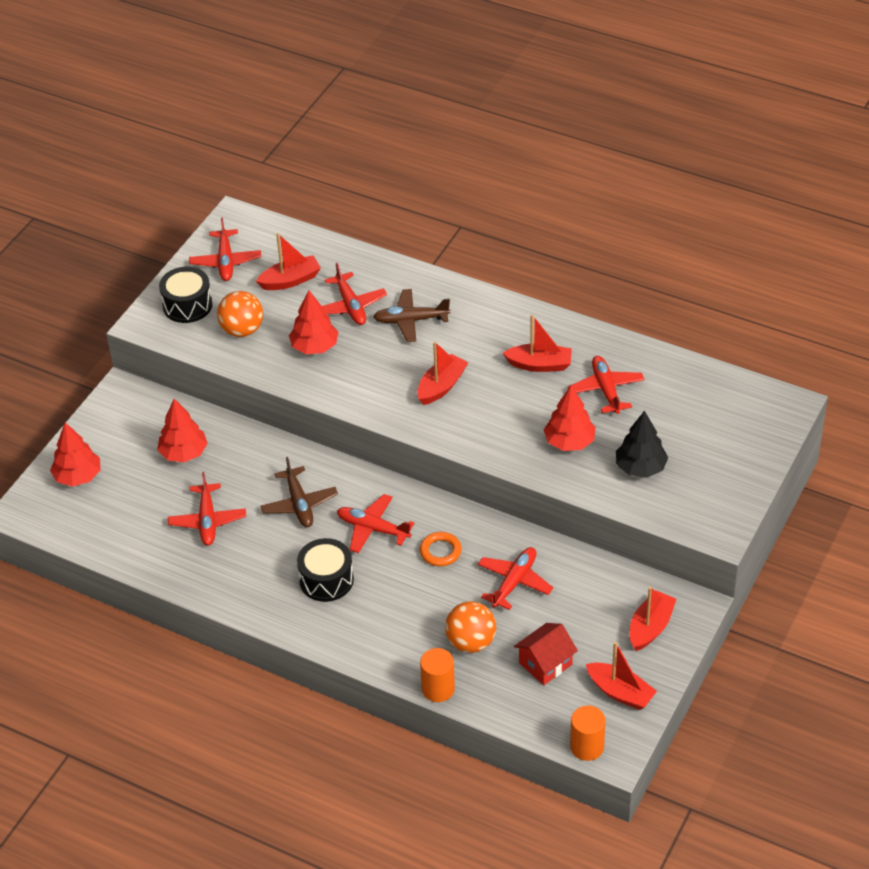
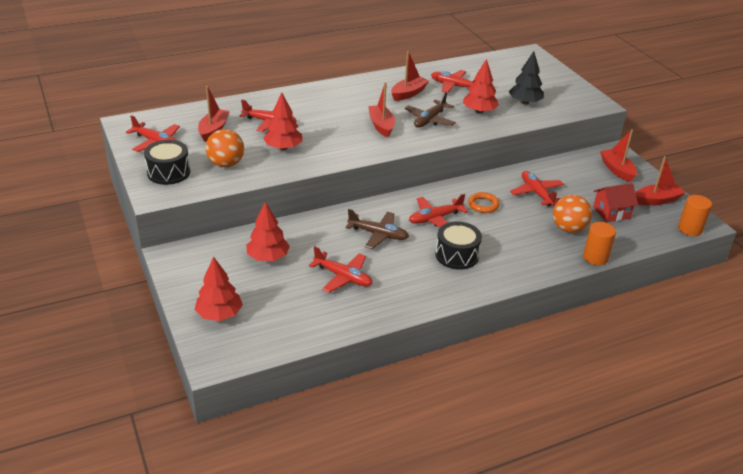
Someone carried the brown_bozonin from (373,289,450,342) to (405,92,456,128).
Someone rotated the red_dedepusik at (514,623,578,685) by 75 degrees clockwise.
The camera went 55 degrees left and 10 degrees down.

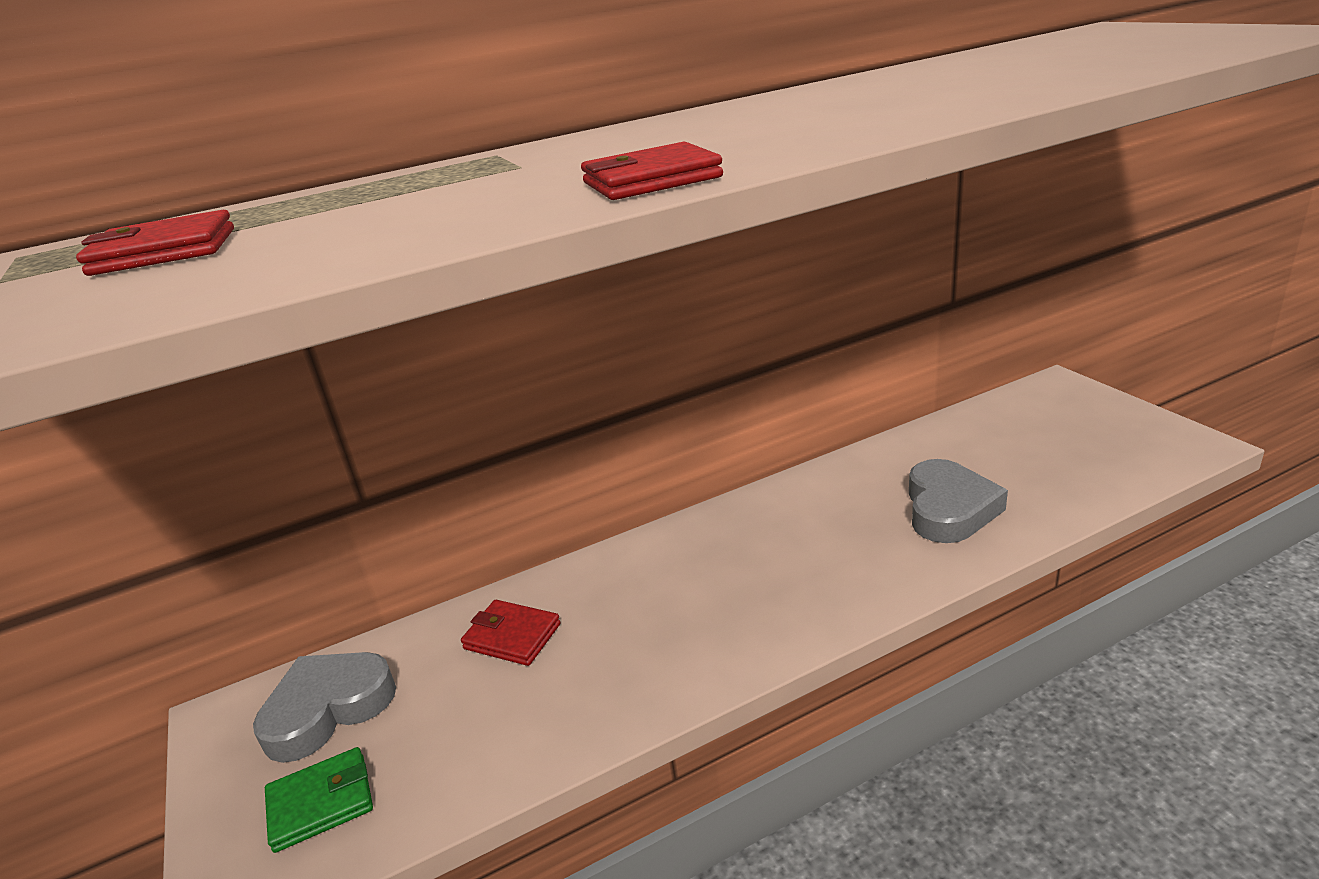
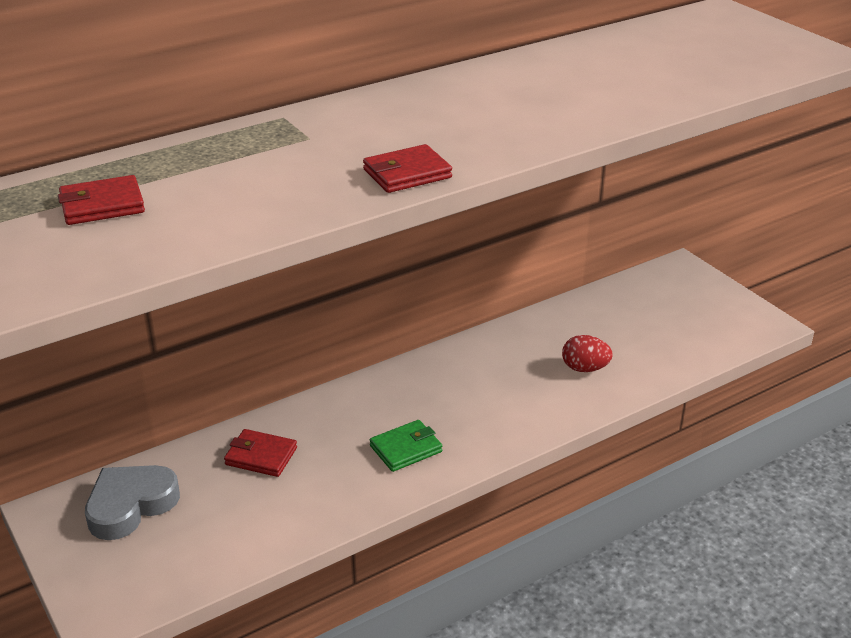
Someone carried the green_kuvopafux from (265,747,373,853) to (370,420,442,472).
Someone swapped the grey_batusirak at (909,459,1008,543) for the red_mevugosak at (562,335,613,372).
The camera went 10 degrees left and 5 degrees up.

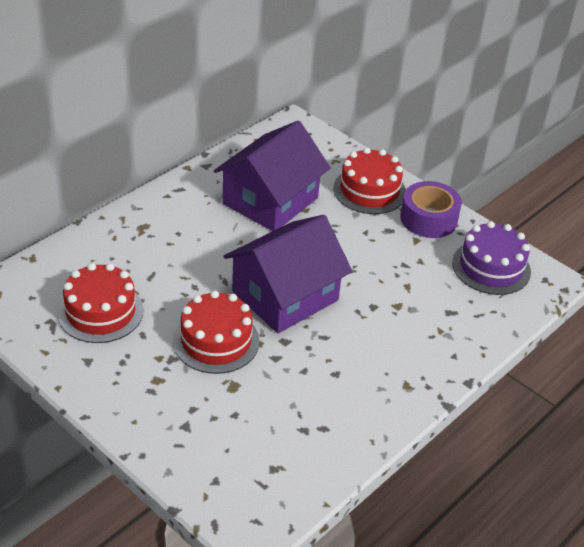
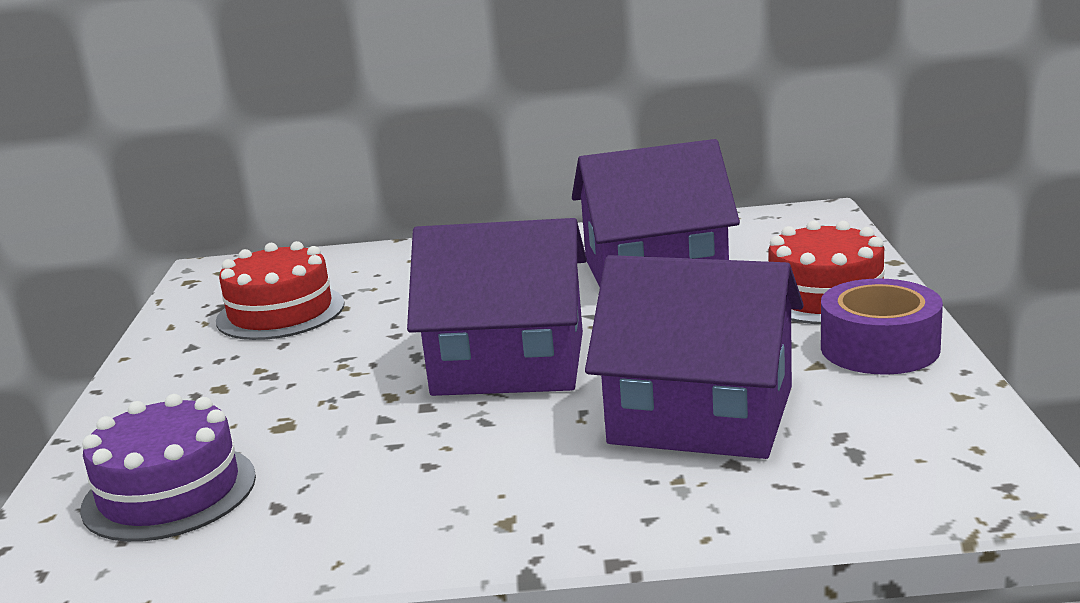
Someone carried the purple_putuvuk from (452,221,531,295) to (80,394,256,542).
Someone put down the purple_dedepusik at (585,255,804,459).
Someone took away the red_putuvuk at (173,290,260,374).
The camera went 50 degrees right and 20 degrees down.

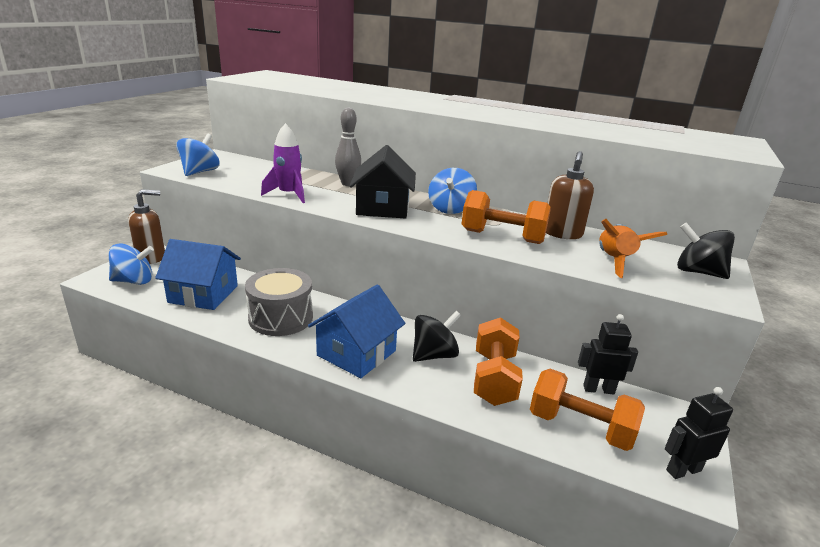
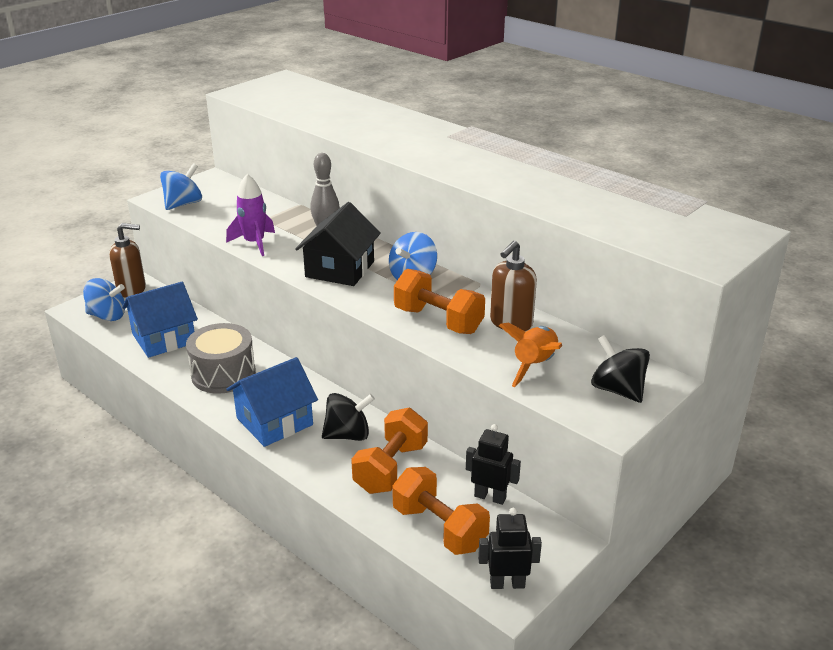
Someone rotated the blue_dedepusik at (155,239,241,310) by 60 degrees counterclockwise.
The camera went 20 degrees right and 5 degrees up.

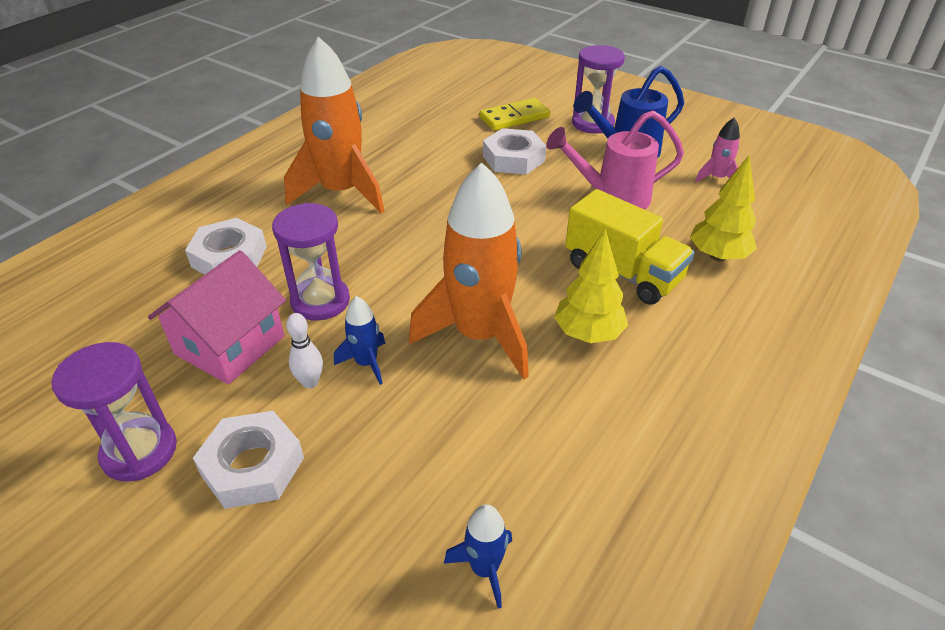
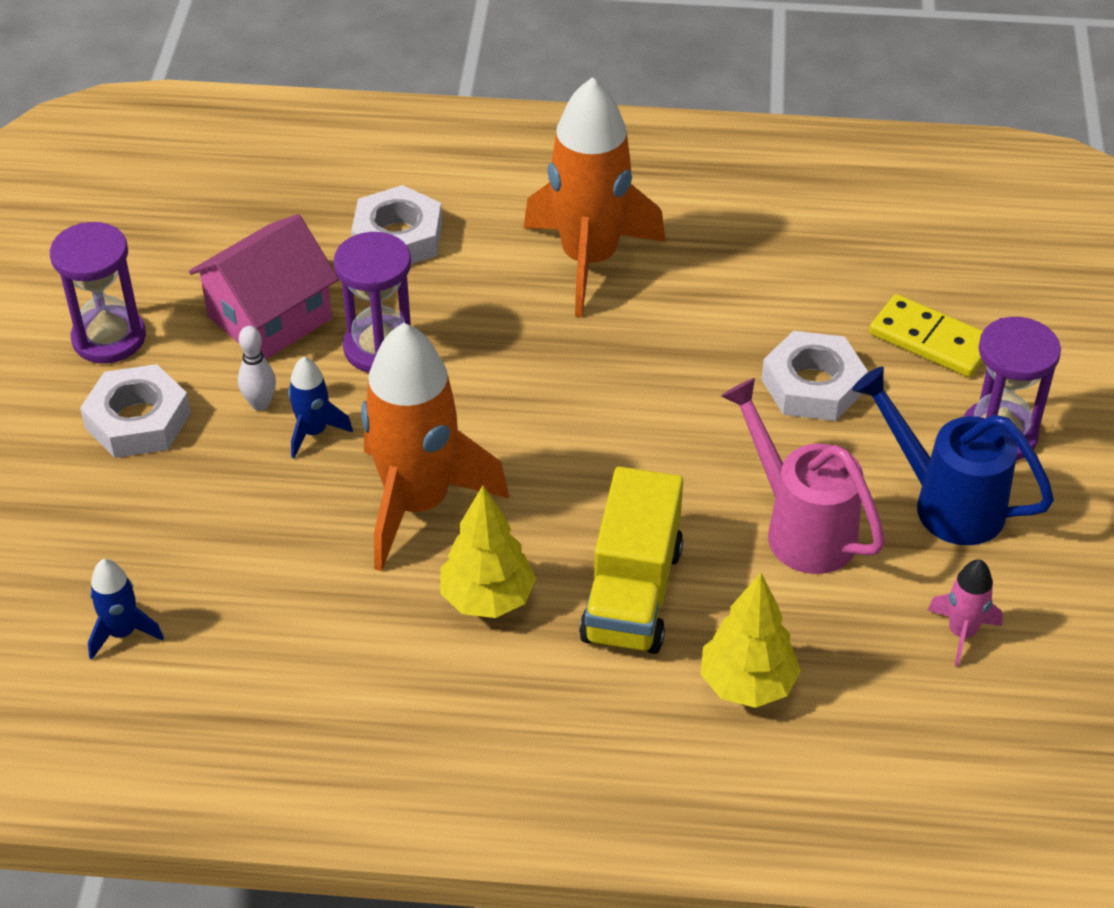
Someone rotated the pink_dedepusik at (148,250,286,384) by 45 degrees counterclockwise.
The camera went 60 degrees right and 5 degrees up.

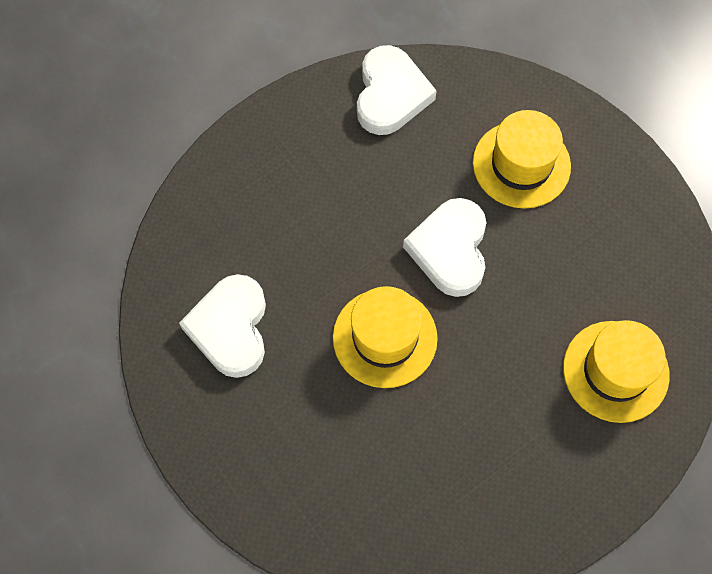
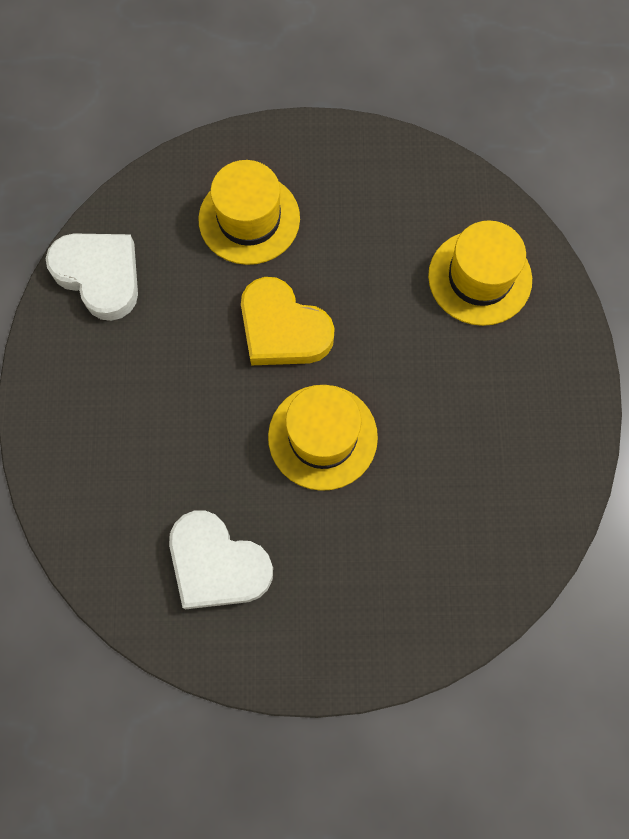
Someone repainted the white_batusirak at (403,198,487,297), which became the yellow_batusirak at (241,277,335,365).
The camera went 55 degrees left and 5 degrees up.

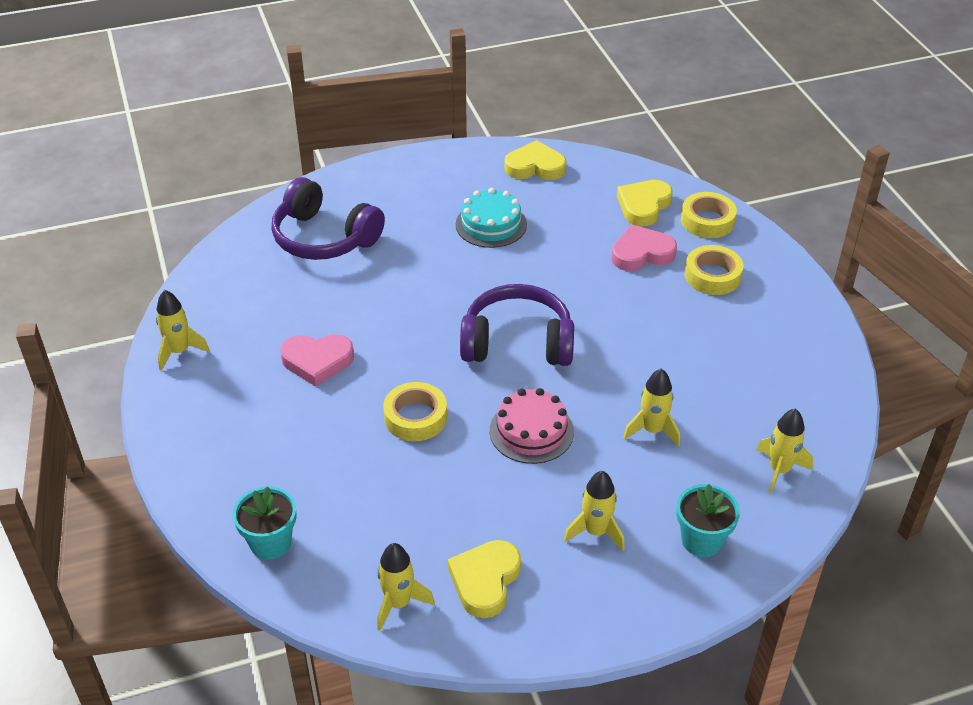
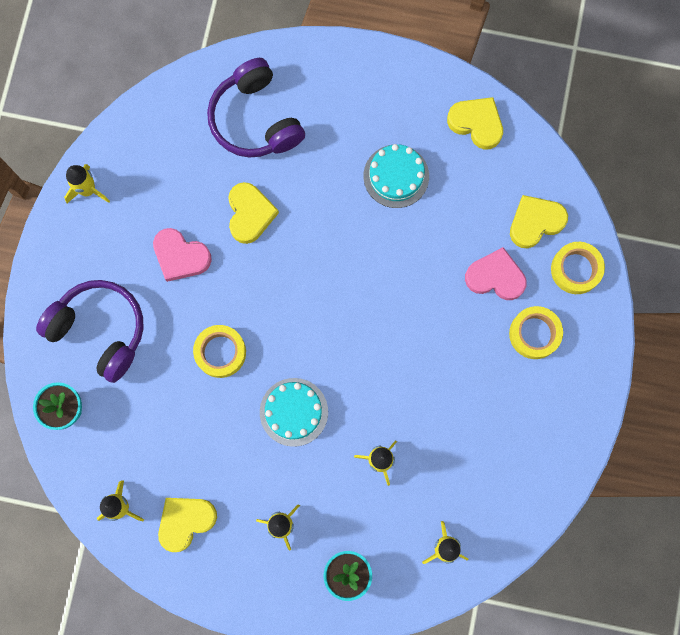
Someone carried the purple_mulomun from (460,284,574,366) to (36,280,144,383).
Someone put down the yellow_batusirak at (228,182,279,244).
Someone repainted the pink_putuvuk at (490,388,574,464), which became the turquoise_putuvuk at (260,378,328,447).
The camera went 30 degrees right and 35 degrees up.

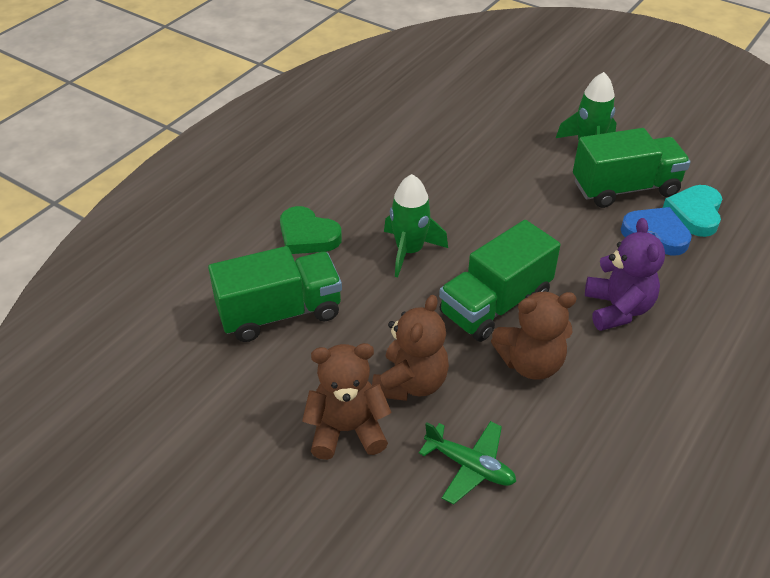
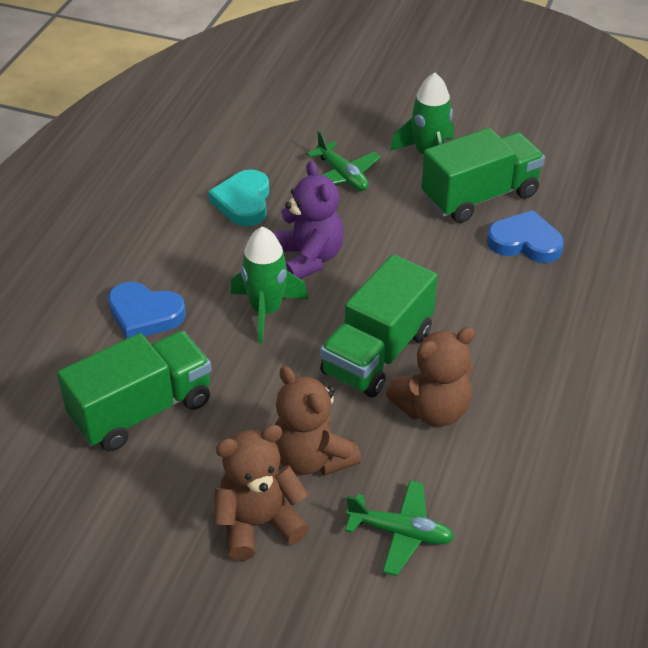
Someone repainted the green_batusirak at (280,206,342,254), which became the blue_batusirak at (108,282,186,339).
Someone carried the turquoise_batusirak from (663,185,722,237) to (208,169,269,226).
Someone carried the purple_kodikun from (585,218,665,331) to (274,161,344,279).
Someone rotated the brown_kodikun at (372,295,449,401) by 135 degrees clockwise.
Someone put down the green_bozonin at (307,131,381,191).
The camera went 15 degrees left and 0 degrees up.

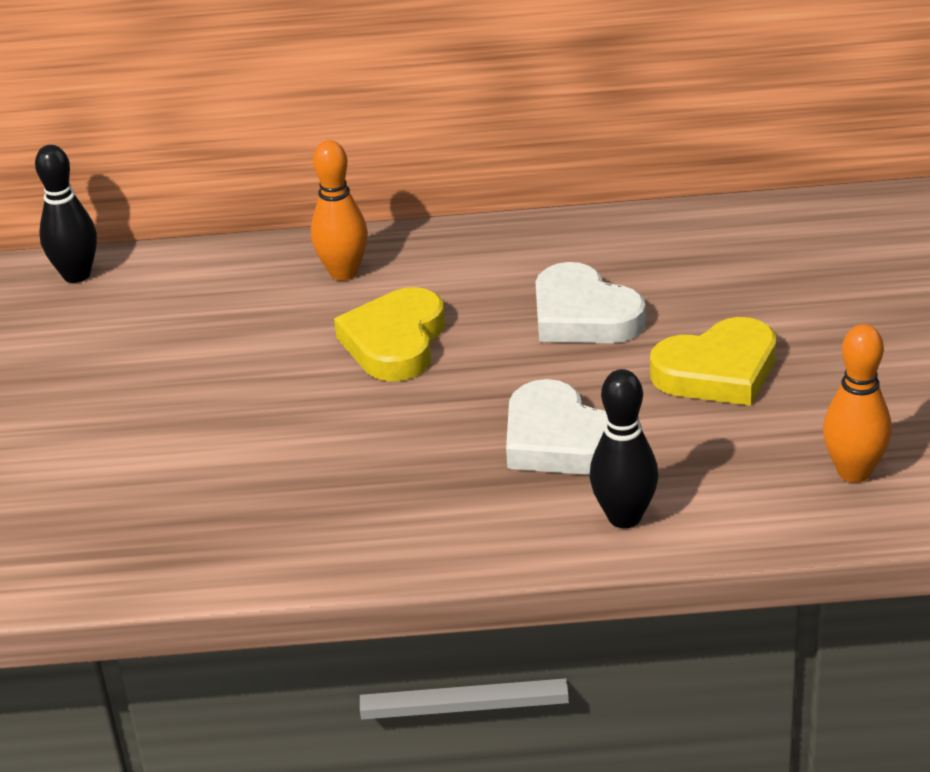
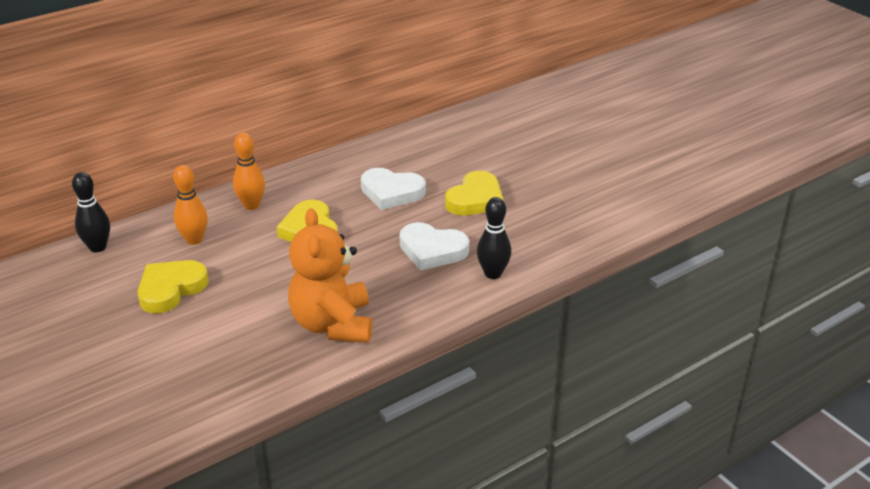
Someone put down the yellow_batusirak at (138,260,209,314).
Someone carried the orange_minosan from (823,324,892,483) to (173,165,208,245).
Someone put down the orange_kodikun at (288,208,372,343).
The camera went 35 degrees left and 0 degrees up.

